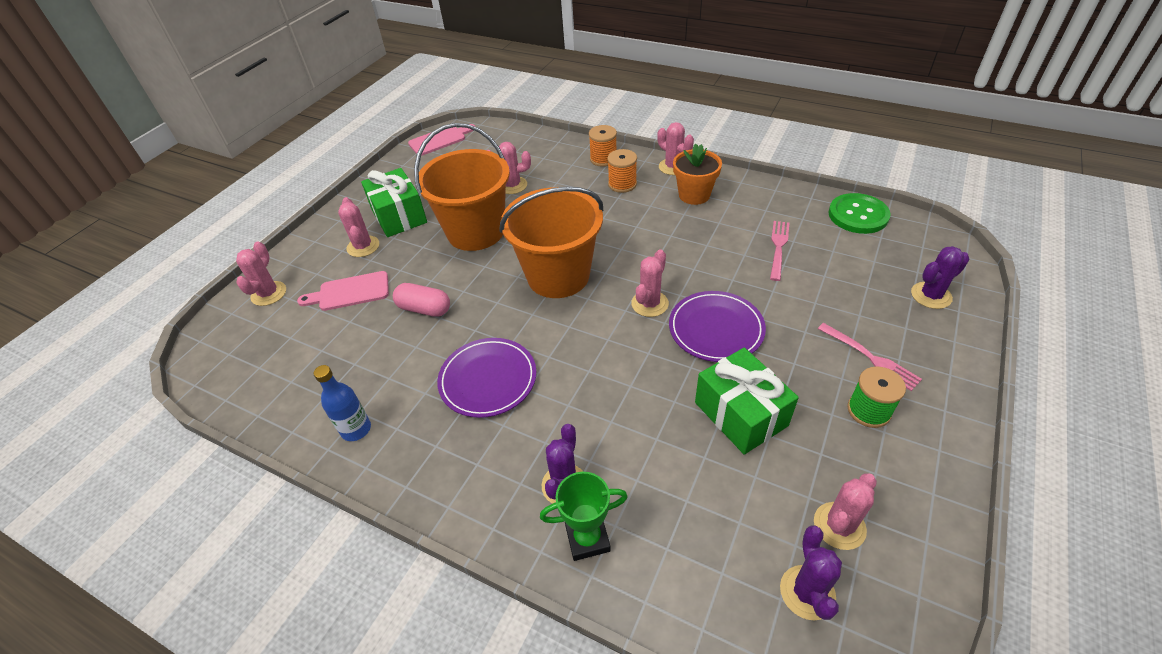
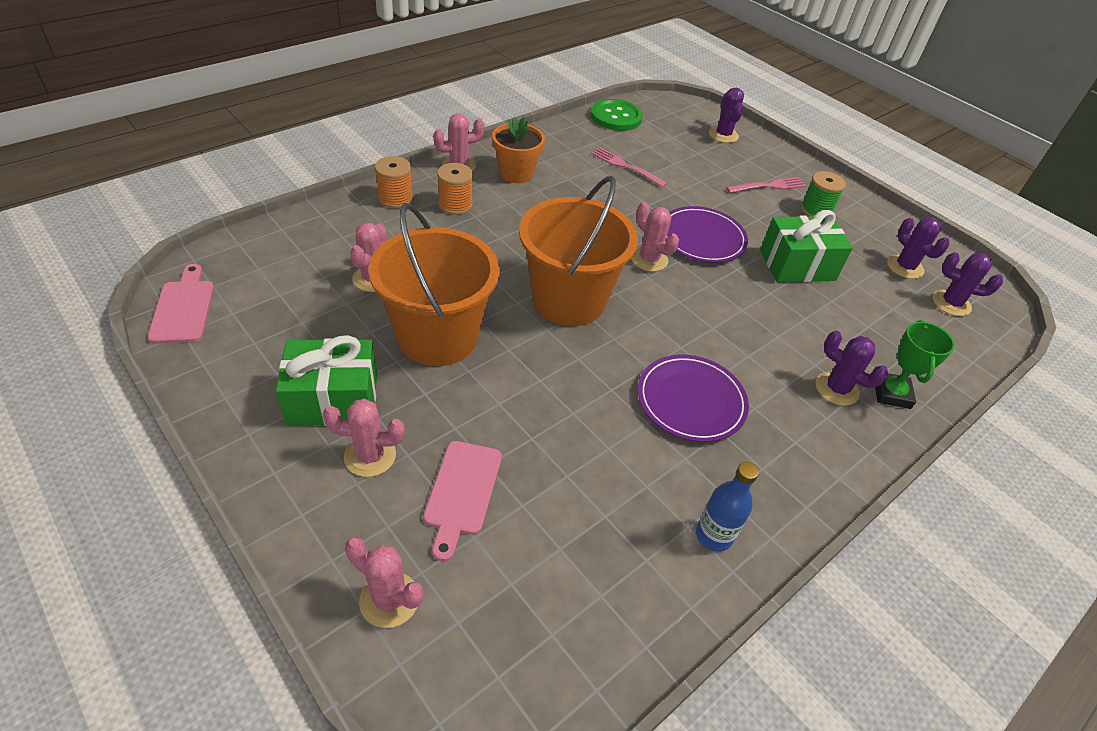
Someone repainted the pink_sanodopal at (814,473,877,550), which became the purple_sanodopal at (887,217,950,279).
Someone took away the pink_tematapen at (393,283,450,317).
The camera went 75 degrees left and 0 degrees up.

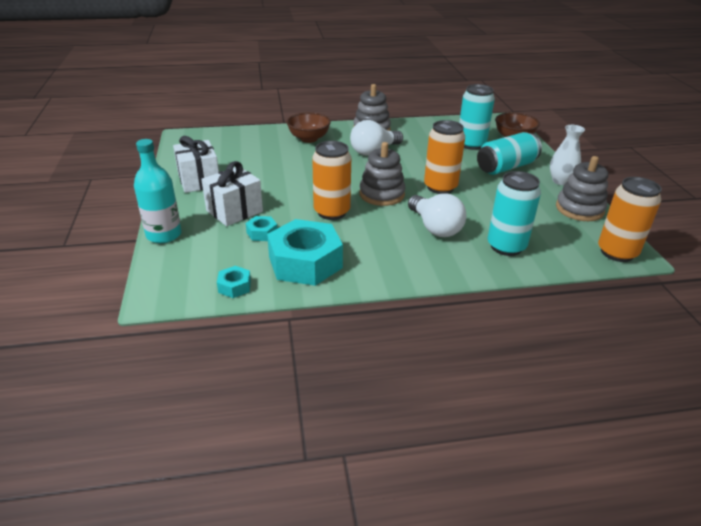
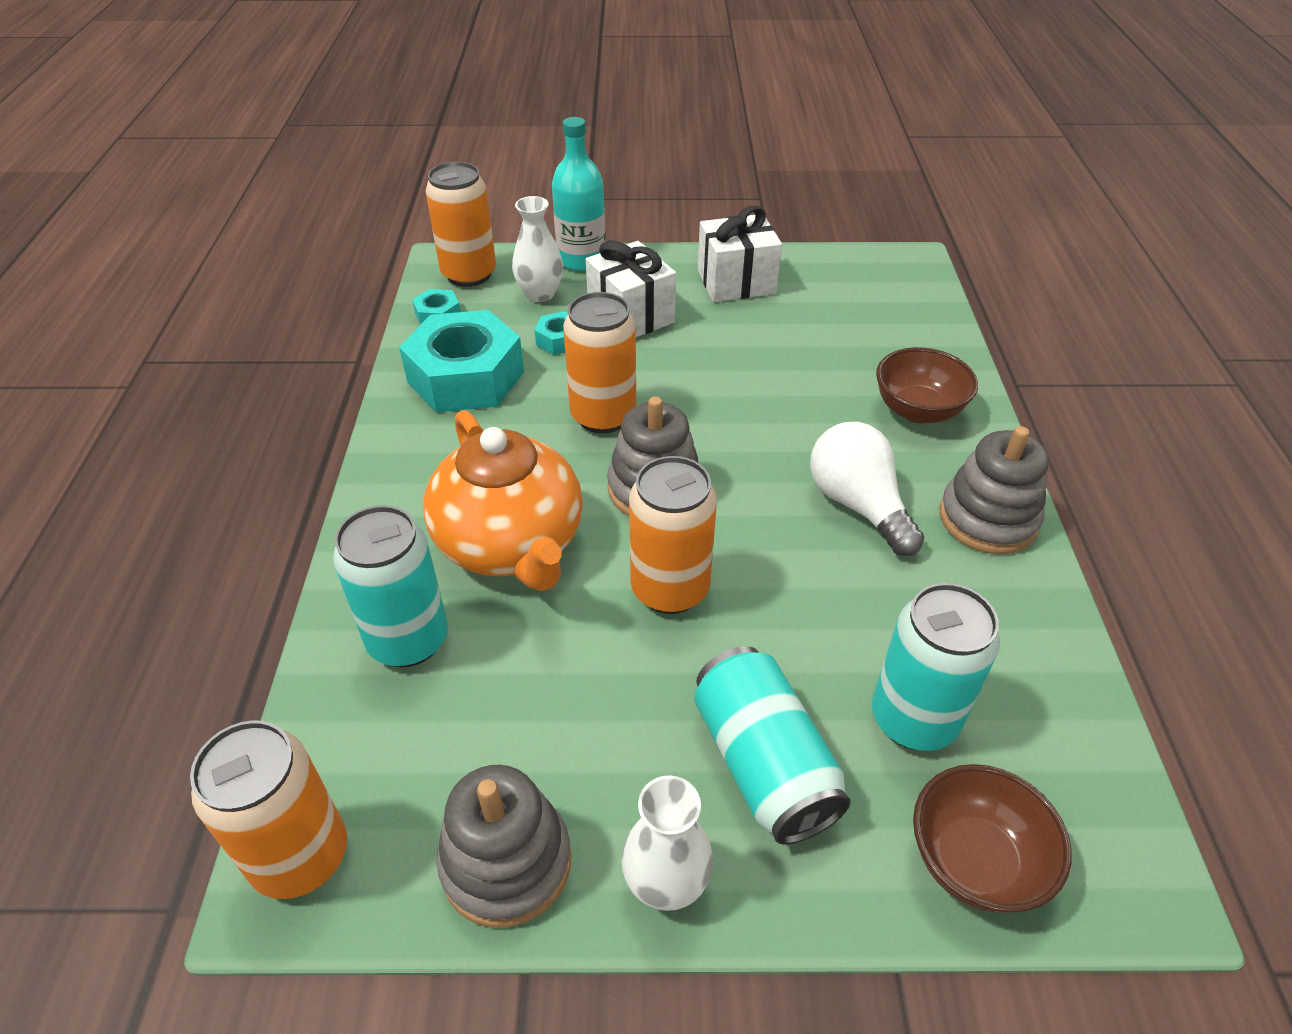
Someone swapped the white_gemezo at (408,194,467,237) for the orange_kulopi at (423,410,583,591).
Someone put down the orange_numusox at (426,161,496,287).
Someone put down the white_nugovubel at (512,196,563,302).
The camera went 100 degrees right and 10 degrees up.

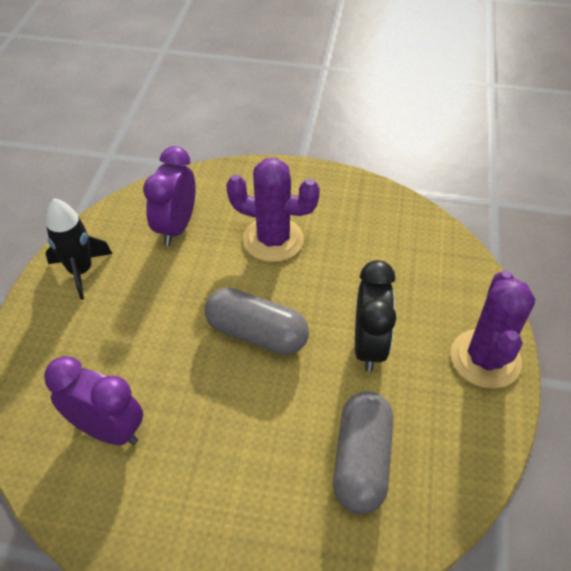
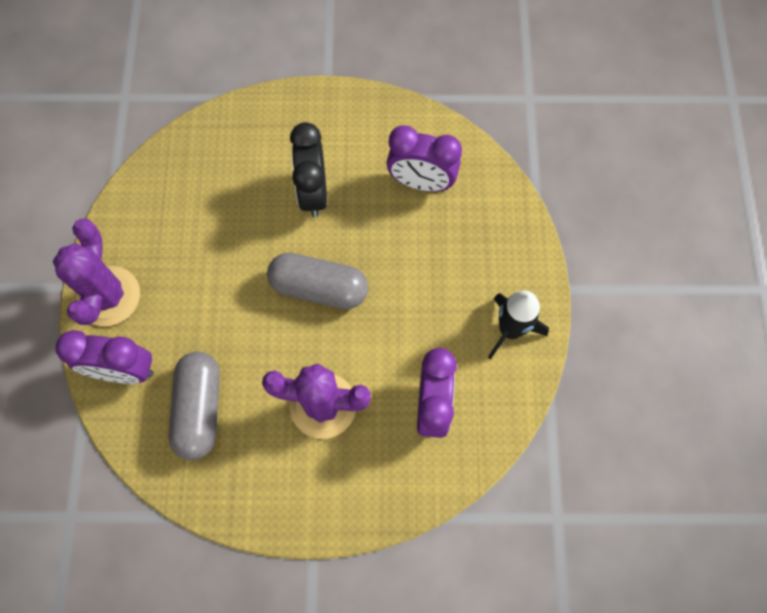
Someone put down the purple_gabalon at (55,330,154,384).
Someone carried the grey_tematapen from (333,391,393,514) to (168,352,220,460).
Someone carried the black_gabalon from (355,260,396,372) to (290,122,327,218).
The camera went 170 degrees right and 20 degrees up.

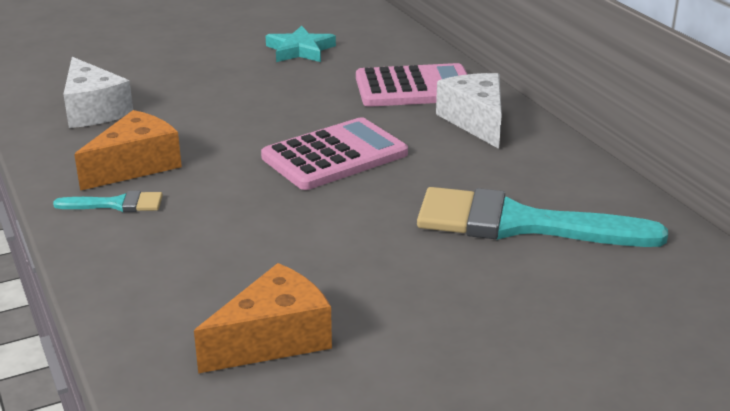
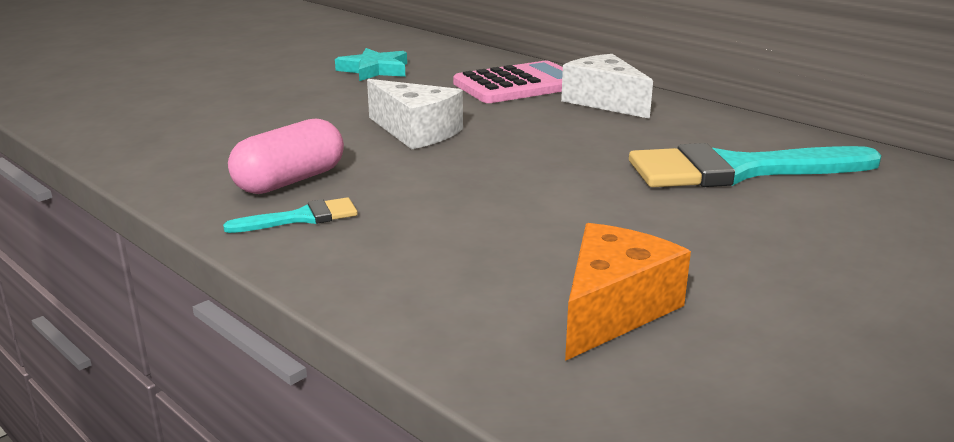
Someone swapped the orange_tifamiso at (74,110,182,191) for the pink_tematapen at (228,118,344,194).
Someone carried the white_tifamiso from (63,57,133,128) to (367,79,463,149).
Someone took away the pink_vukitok at (261,117,408,190).
The camera went 20 degrees left and 5 degrees down.

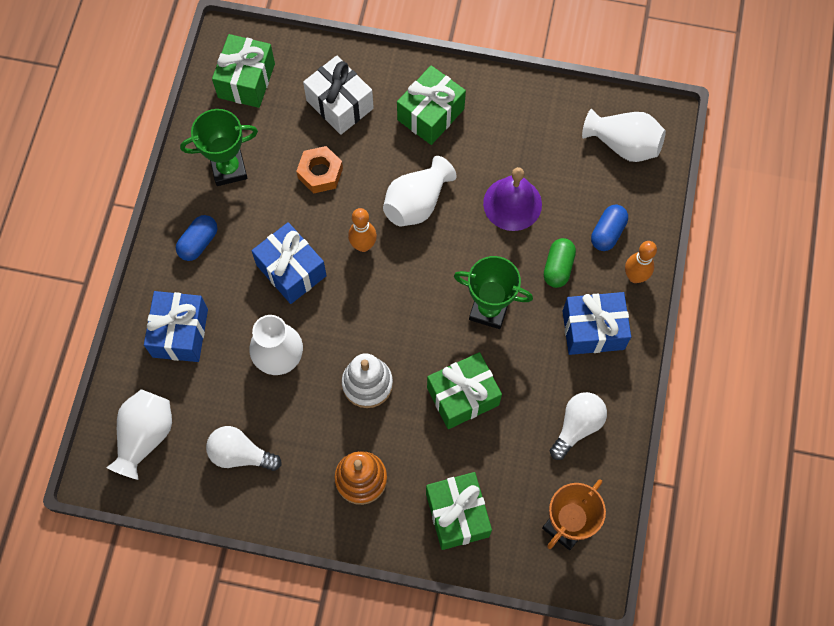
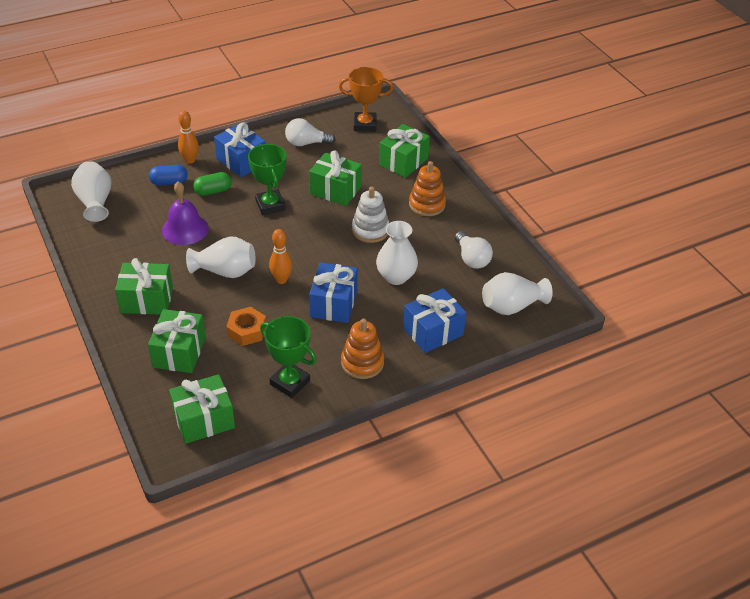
Someone repainted the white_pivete at (303,55,374,135), which became the green_pivete at (148,309,206,373).
Someone swapped the blue_tematapen at (176,215,218,261) for the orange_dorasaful at (341,319,384,379).
The camera went 130 degrees left and 25 degrees down.

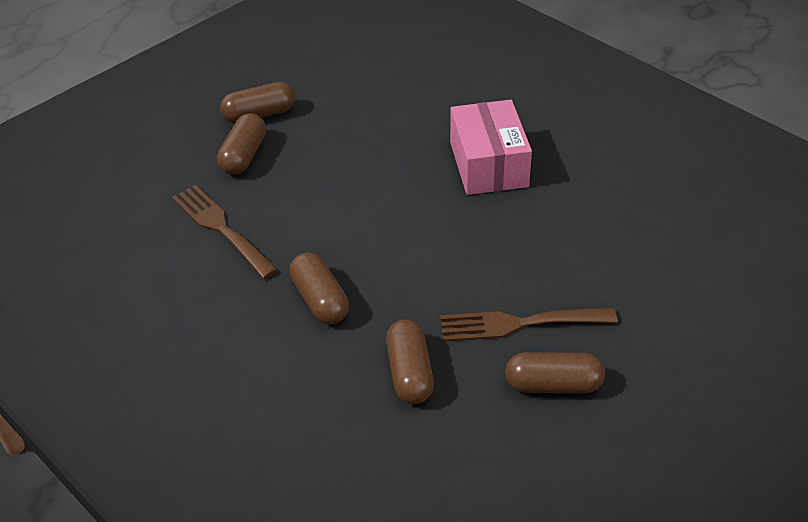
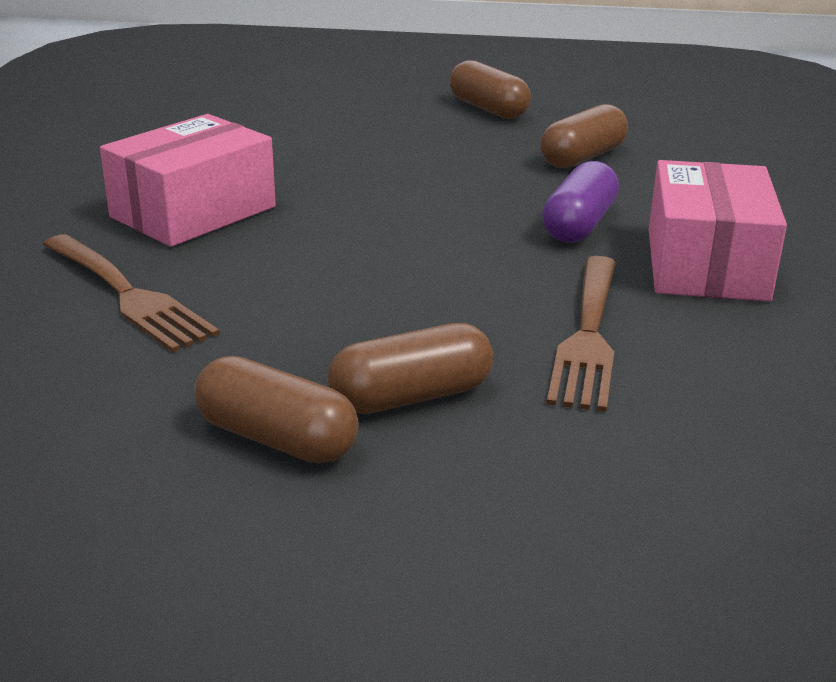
Someone carried the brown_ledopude from (440,308,617,342) to (43,234,220,353).
Someone repainted the brown_tematapen at (290,252,349,324), which became the purple_tematapen at (542,161,619,243).
Someone put down the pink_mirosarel at (649,160,787,301).
The camera went 130 degrees left and 15 degrees down.

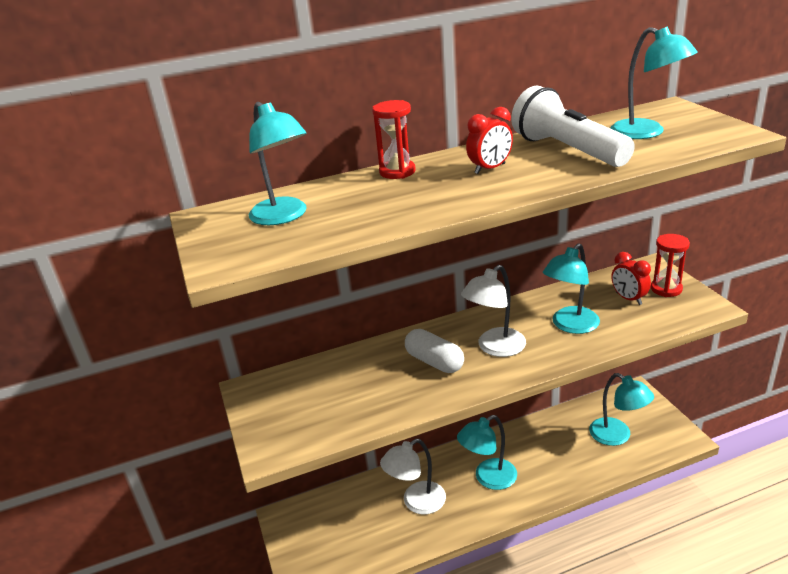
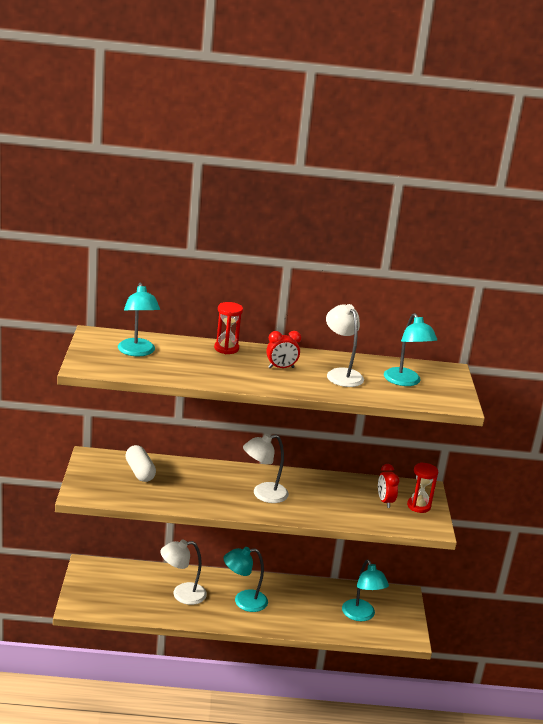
Someone carried the white_tematapen from (405,329,464,373) to (125,445,156,482).
Someone swapped the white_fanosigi at (511,85,635,167) for the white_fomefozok at (326,304,364,387).
Someone took away the turquoise_fomefozok at (543,243,600,334).
The camera went 15 degrees right and 5 degrees down.

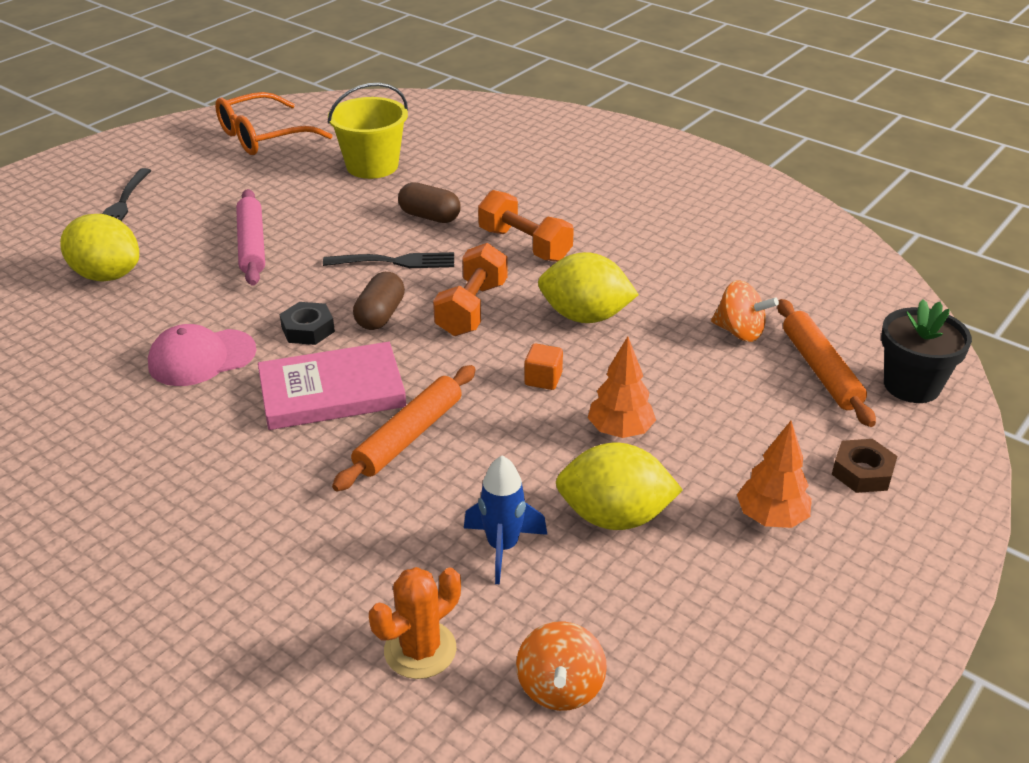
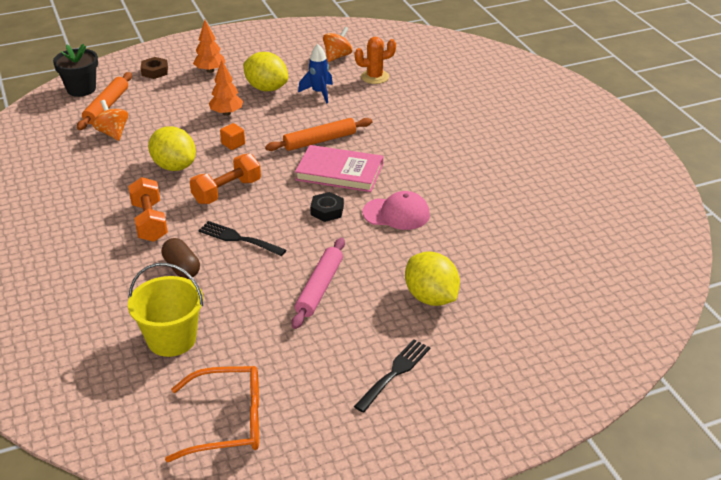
Someone took away the brown_tematapen at (353,272,405,330).
The camera went 150 degrees left and 0 degrees up.

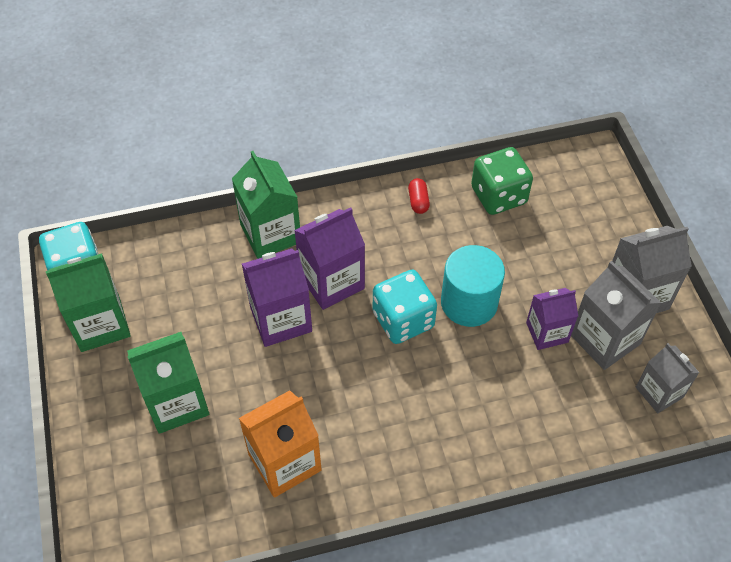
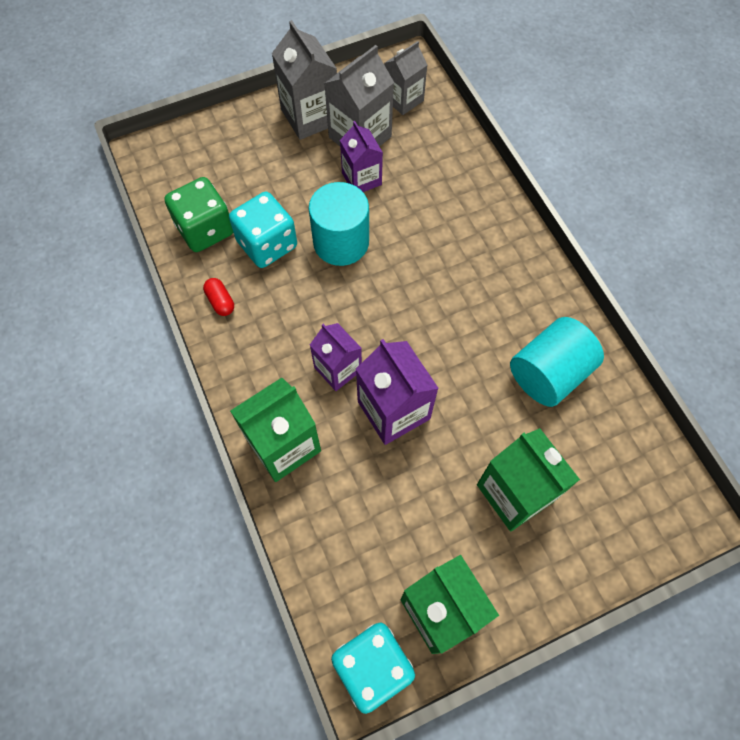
Someone rotated the red_tematapen at (408,178,430,214) by 75 degrees clockwise.
Someone carried the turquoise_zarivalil from (373,270,437,344) to (229,192,297,268).
Someone scaled the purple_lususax at (294,207,365,310) by 0.66.
Someone swapped the orange_lususax at (239,390,322,498) for the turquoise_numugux at (510,317,604,407).
The camera went 100 degrees left and 10 degrees up.

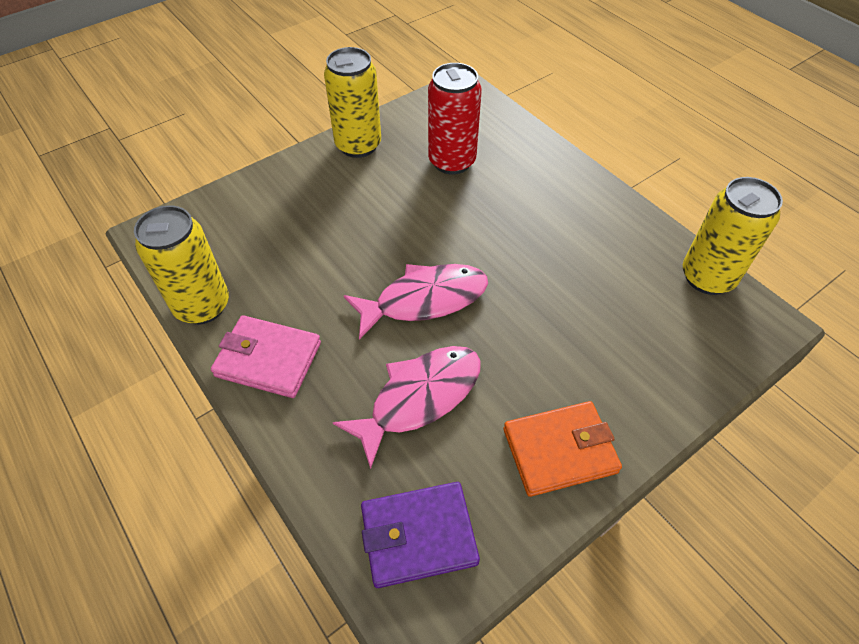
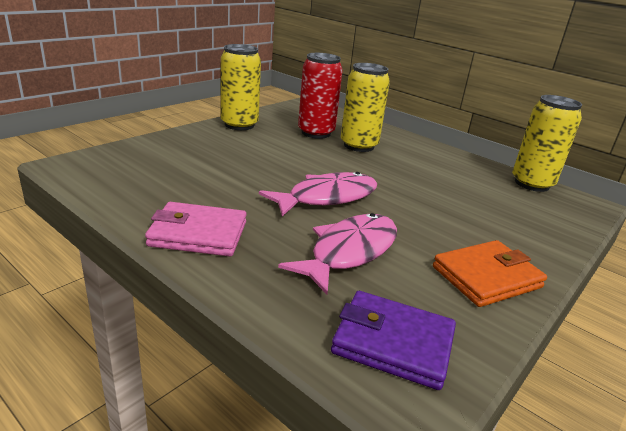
Someone rotated the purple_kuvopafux at (361,482,480,588) by 45 degrees clockwise.
Someone carried the yellow_numusox from (134,206,229,324) to (341,63,390,152).
The camera went 15 degrees left and 25 degrees down.

